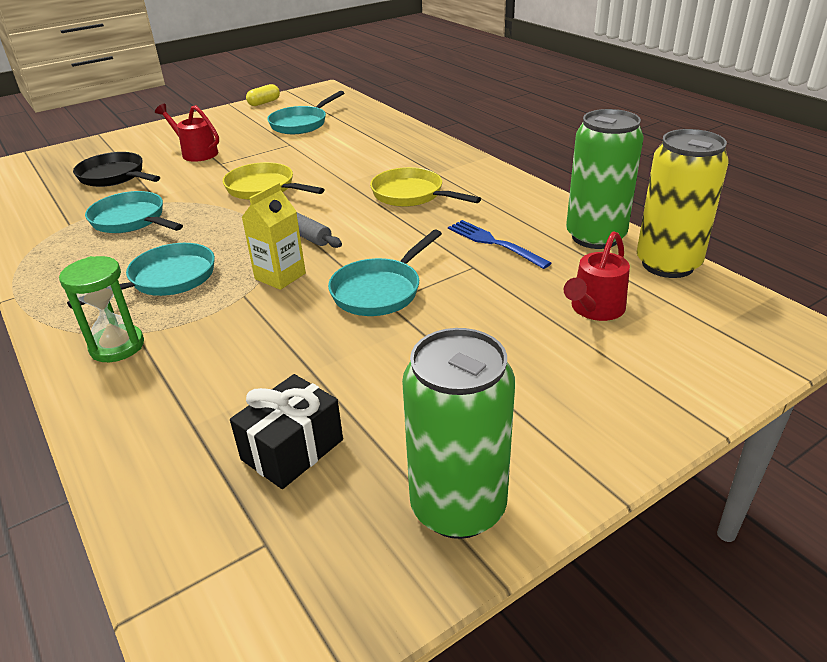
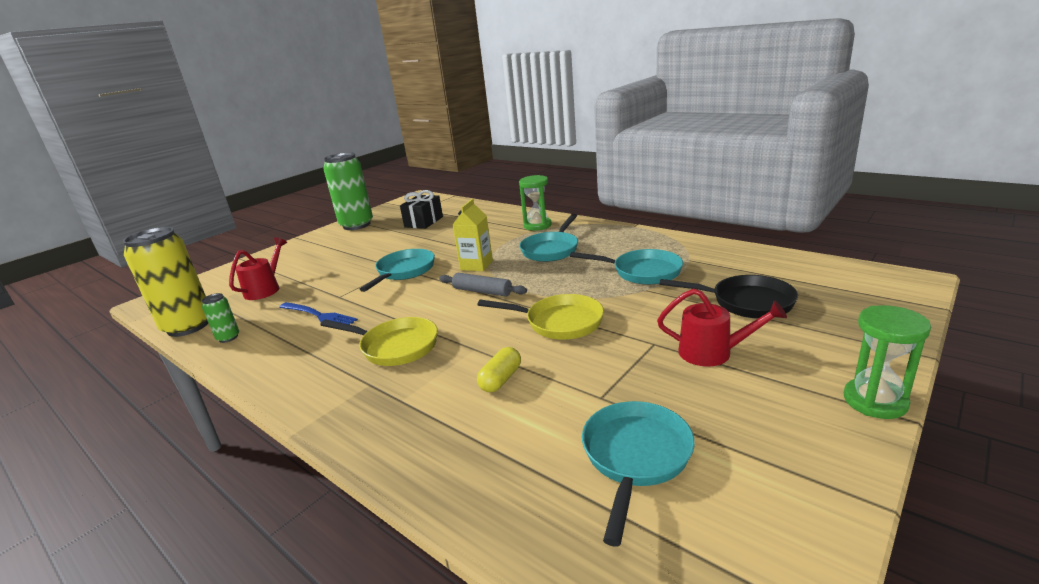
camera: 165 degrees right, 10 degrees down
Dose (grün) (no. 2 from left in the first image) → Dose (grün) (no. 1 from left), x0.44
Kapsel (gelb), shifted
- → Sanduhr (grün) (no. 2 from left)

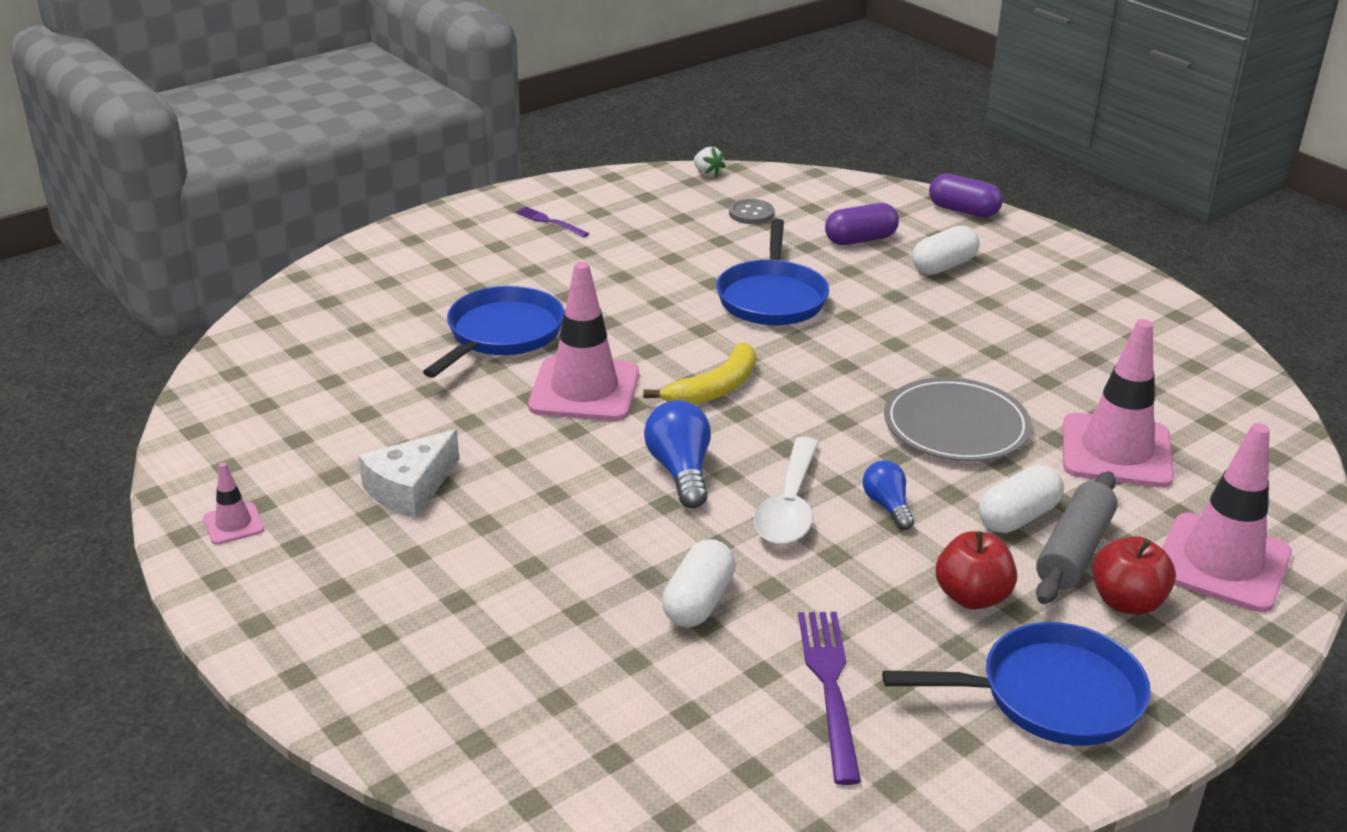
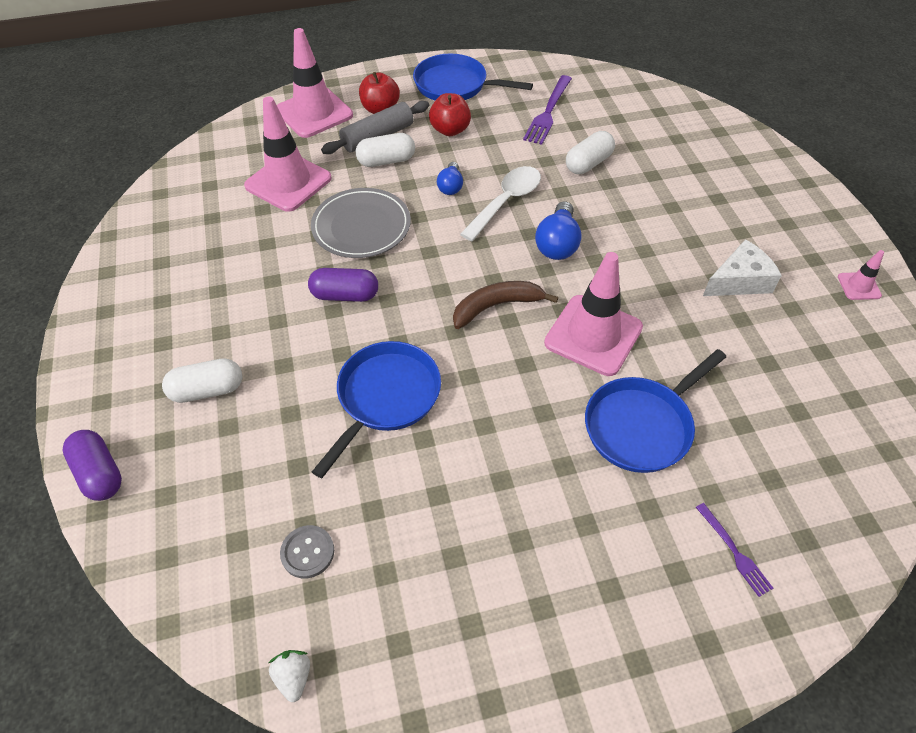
camera: 155 degrees left, 20 degrees up
Kapsel (lila) (no. 1 from left in the first image) → Kapsel (lila) (no. 2 from left), shifted
Banane (gelb) → Banane (braun)
Gabel (lila) (no. 1 from left in the first image) → Gabel (lila) (no. 2 from left), shifted

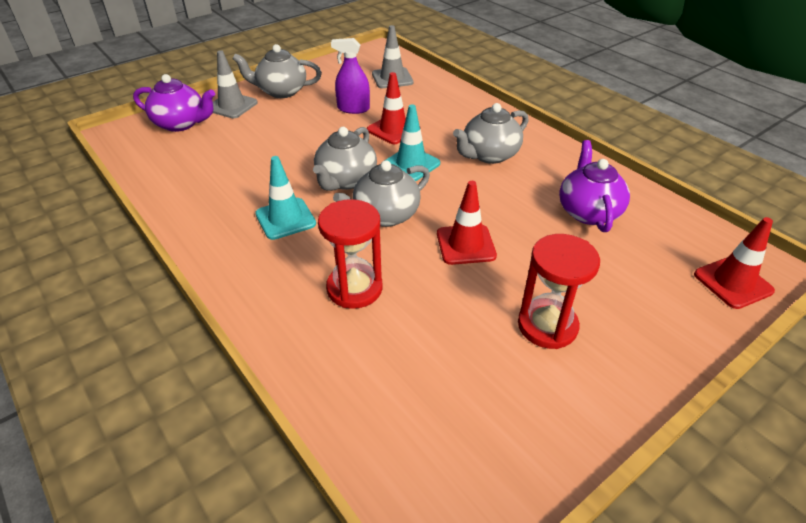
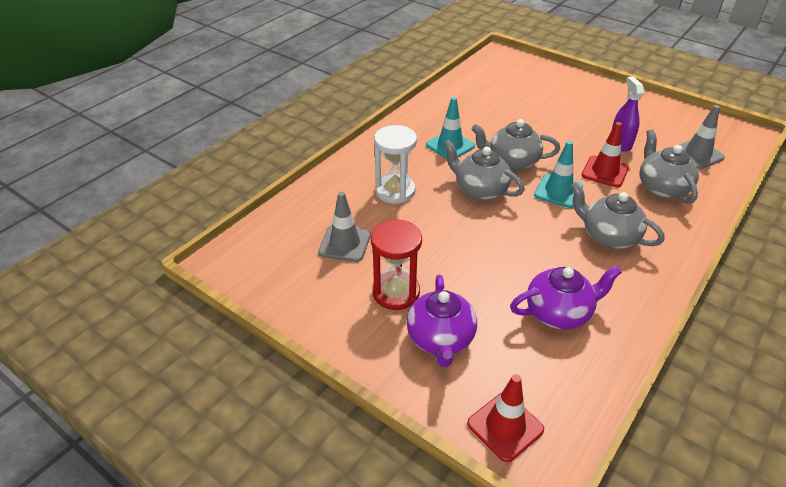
camera: 75 degrees right, 0 degrees up
Leitkegel (grau) (no. 1 from left), shifted
Sanduhr (rot) (no. 1 from left) → Sanduhr (weiß)
Teekanne (lila) (no. 1 from left), shifted
Teekanne (grau) (no. 1 from left in the first image) → Teekanne (grau) (no. 4 from left), shifted
Leitkegel (rot) (no. 2 from left) → -

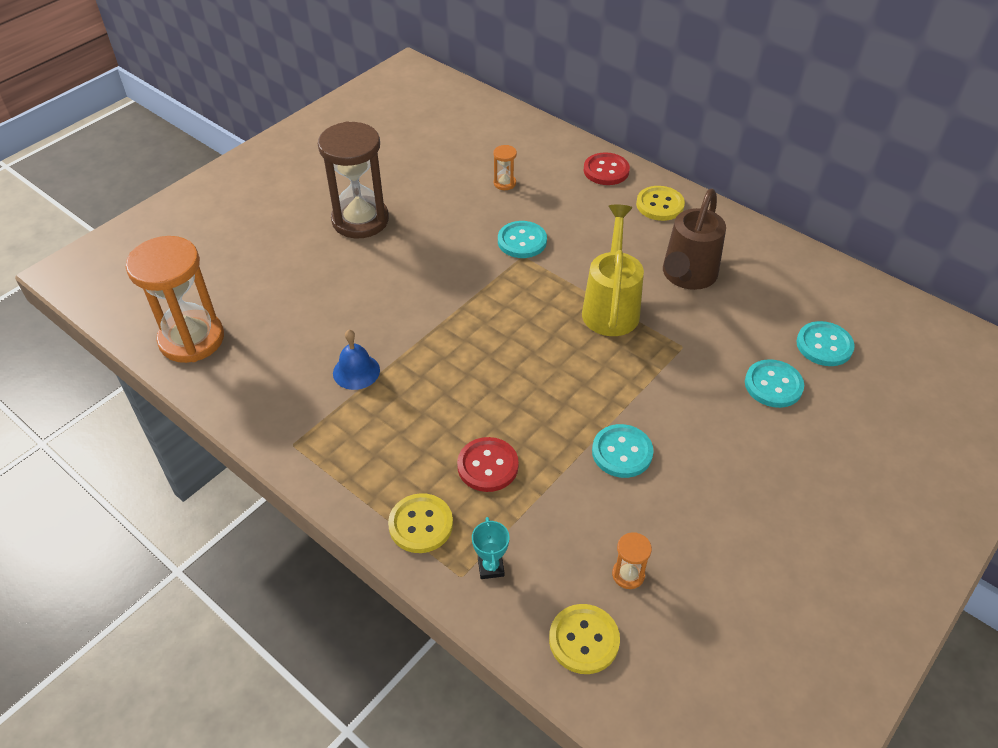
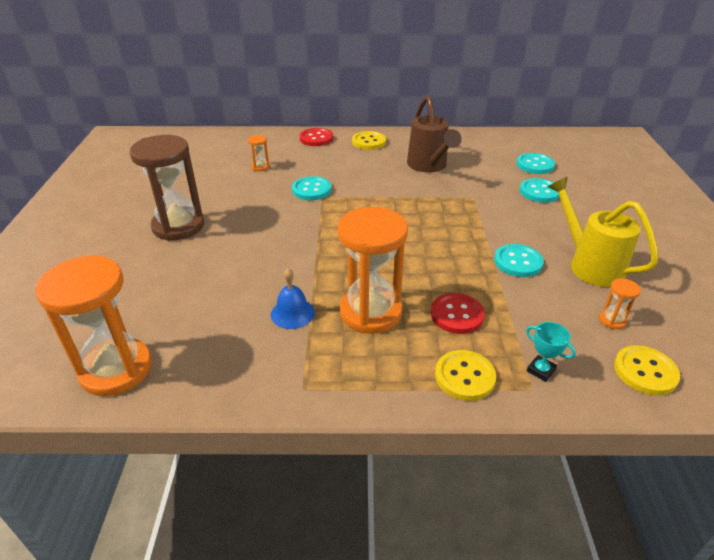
camera: 40 degrees left, 10 degrees down
- → Sanduhr (orange) (no. 3 from left)
Gießkanne (gelb), shifted

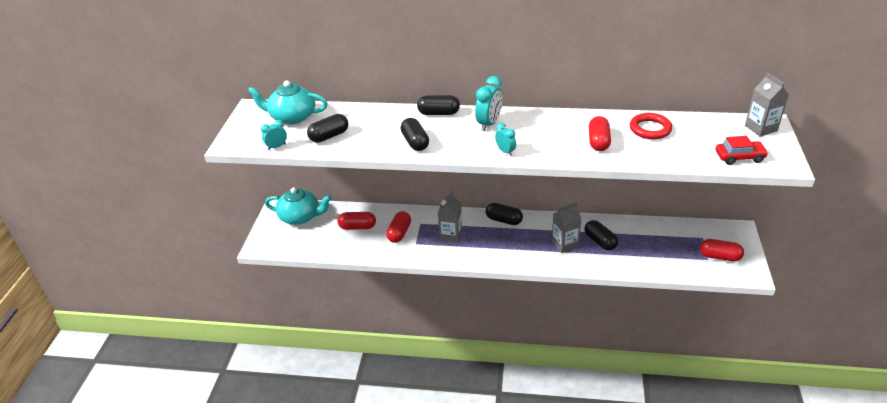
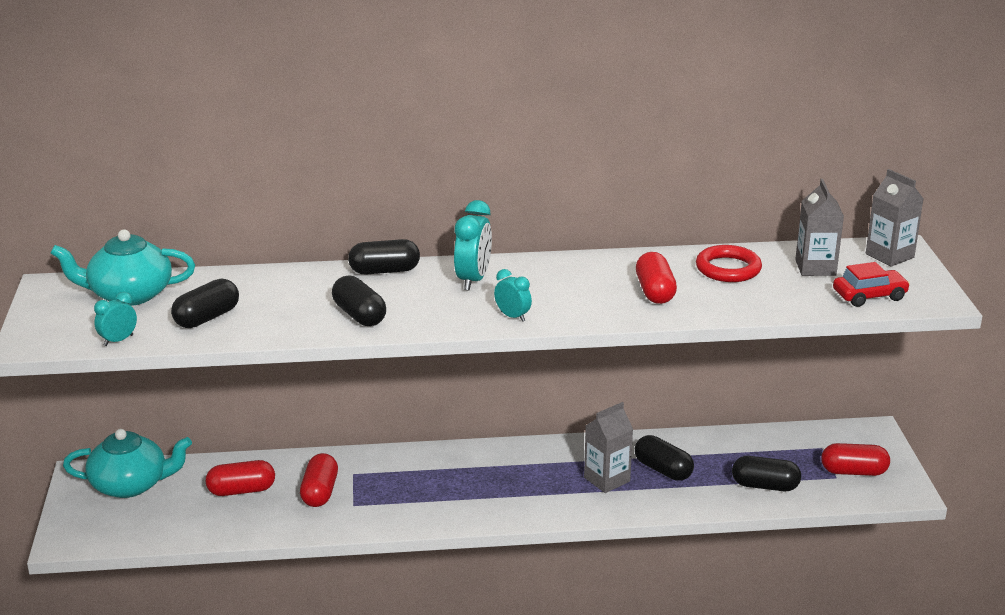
camera: 15 degrees left, 10 degrees down
Kapsel (schwarz) (no. 4 from left in the first image) → Kapsel (schwarz) (no. 5 from left), shifted
Getränkekarton (grau) (no. 1 from left in the first image) → Getränkekarton (grau) (no. 2 from left), shifted

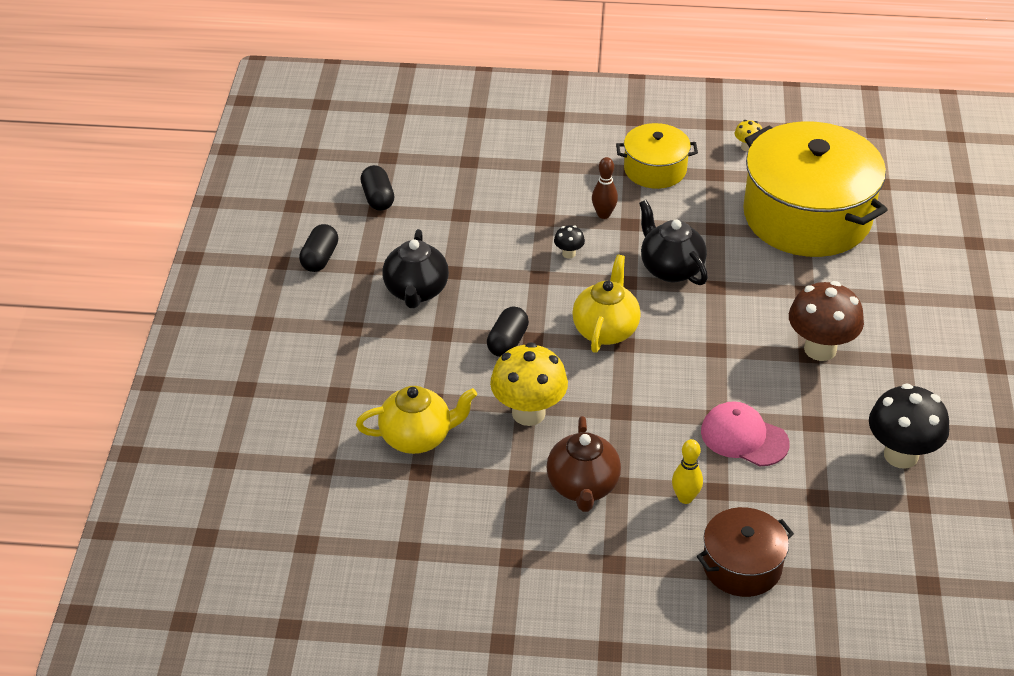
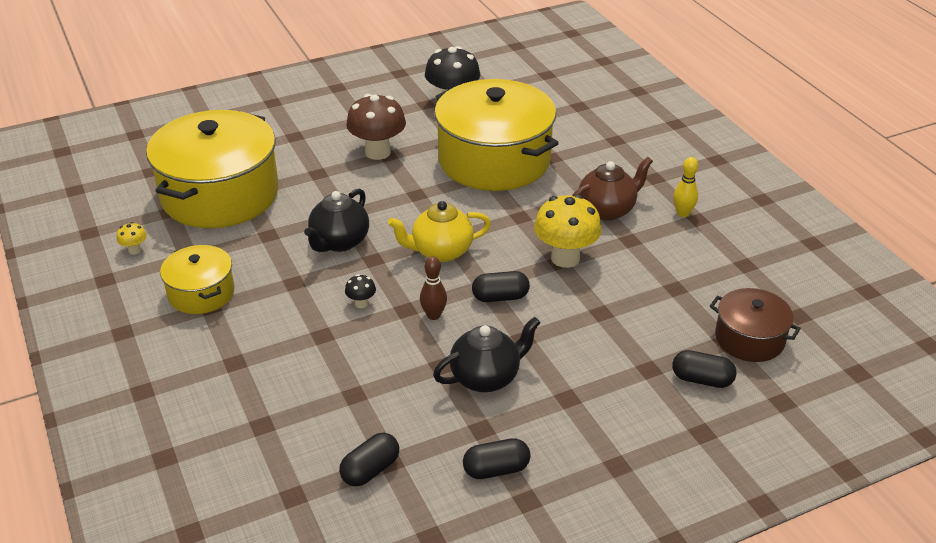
camera: 120 degrees left, 5 degrees down
Bowlingkegel (braun), shifted
Kappe (rosa) → Kochtopf (gelb) (no. 3 from left)
- → Kapsel (schwarz) (no. 4 from left)
Bowlingkegel (gelb), shifted
Kochtopf (braun), shifted
Teekanne (gelb) (no. 1 from left) → -

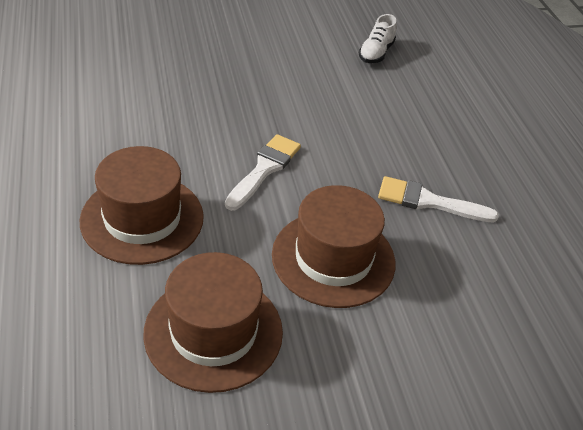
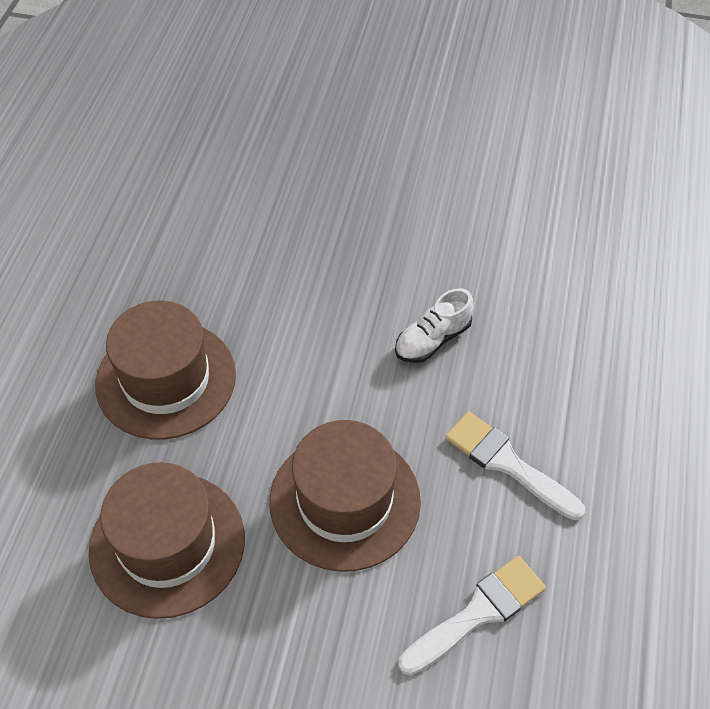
camera: 30 degrees right, 10 degrees up
Schuh (weiß), shifted
Pinsel (weiß) (no. 1 from left), shifted

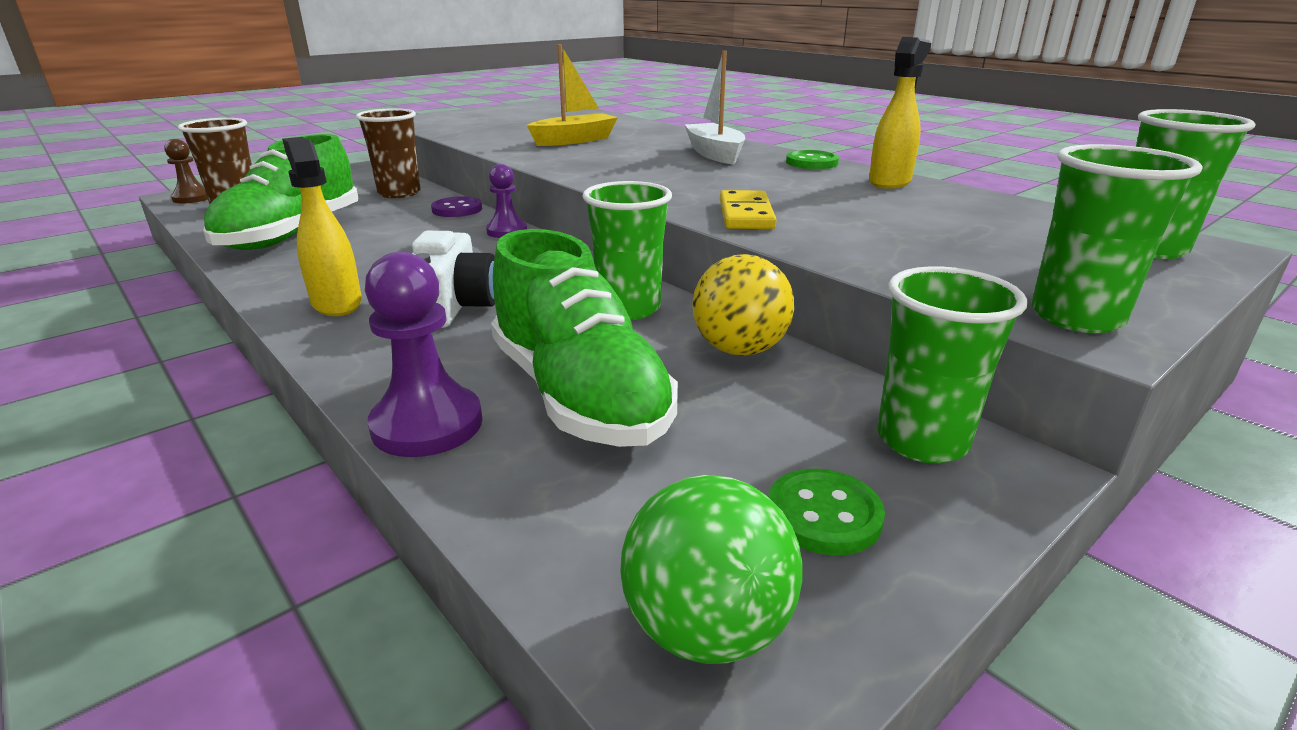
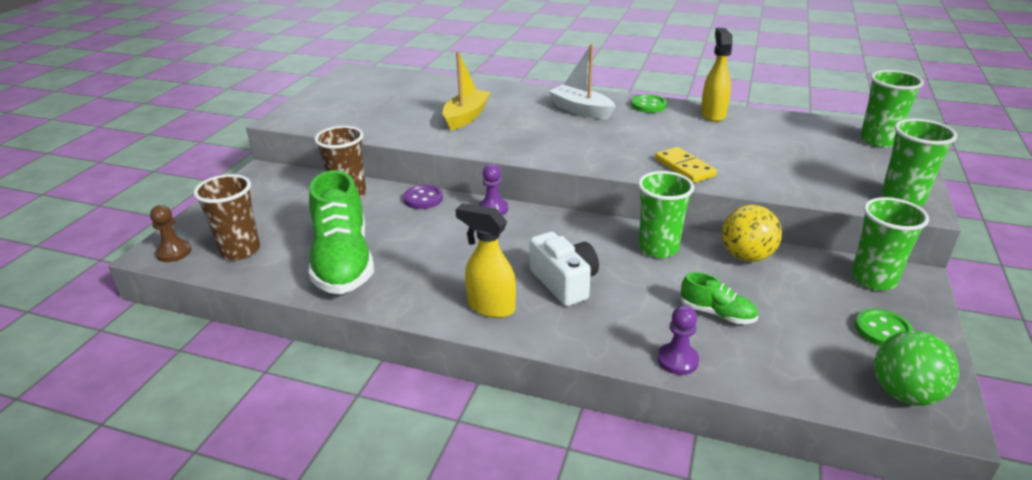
camera: 30 degrees left, 5 degrees up
Bauer (lila) (no. 1 from left in the first image) → Bauer (lila) (no. 2 from left), x0.65
Schuh (grün) (no. 2 from left), x0.47

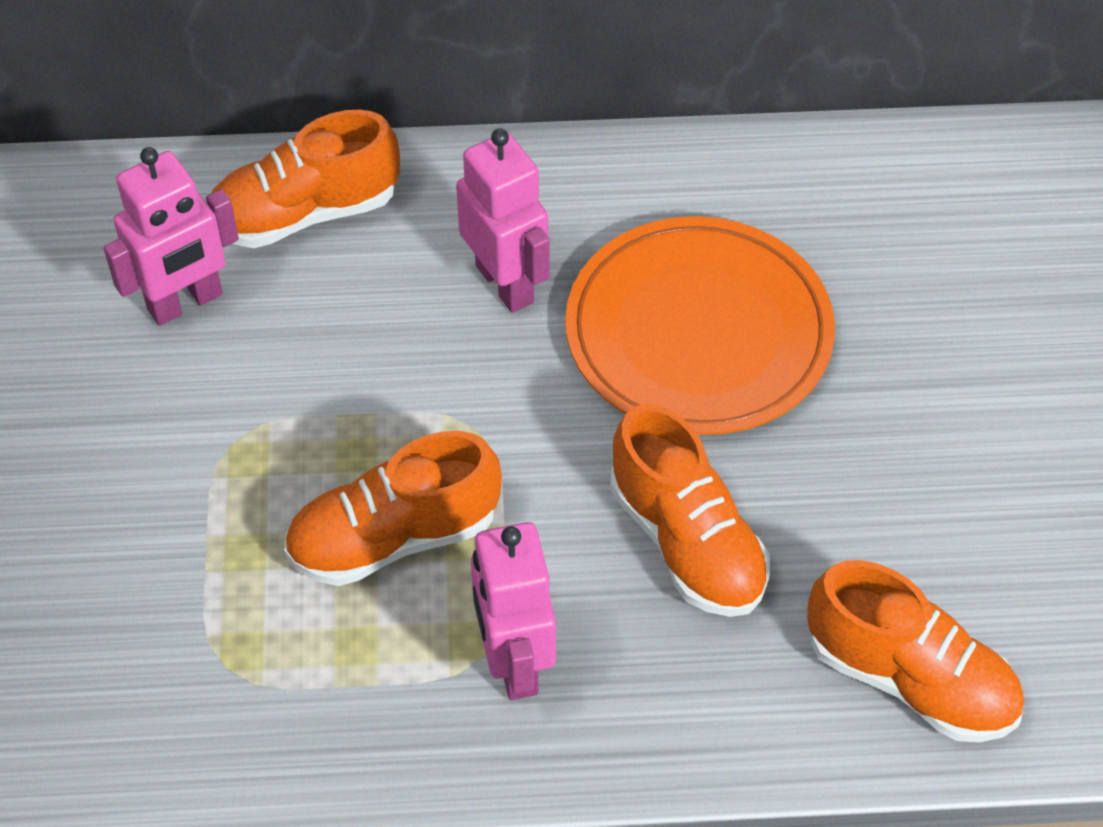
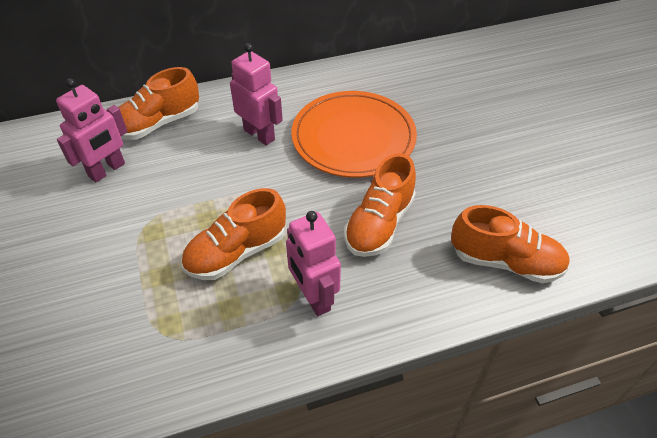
camera: 15 degrees left, 5 degrees down
Schuh (orange) (no. 3 from left), 75 degrees clockwise

